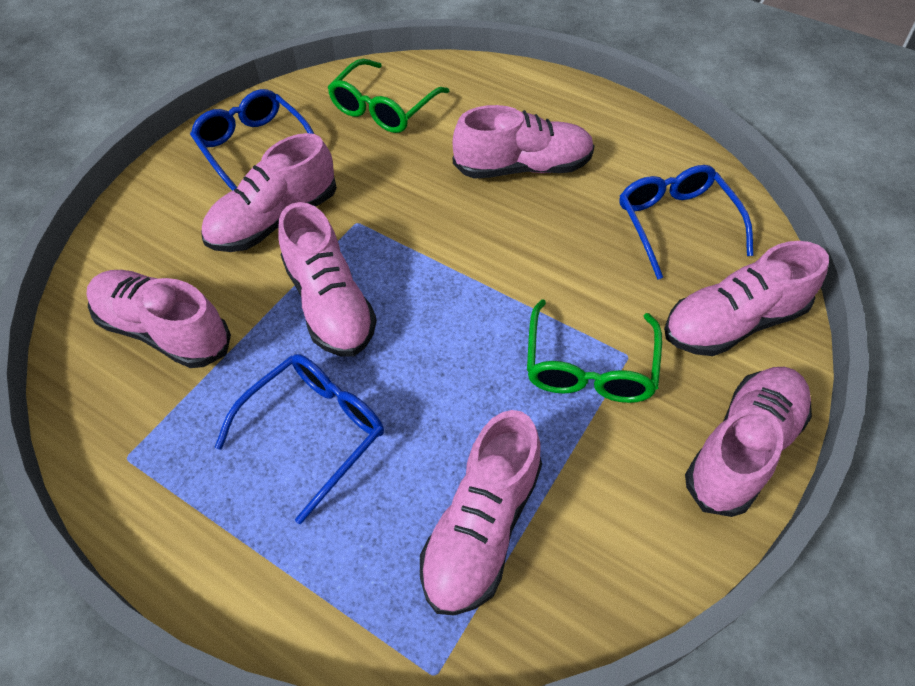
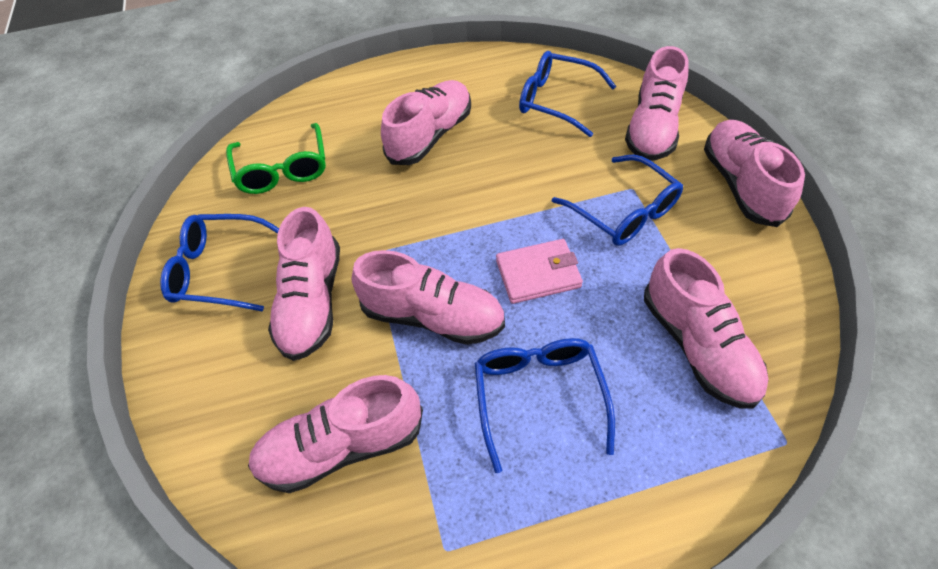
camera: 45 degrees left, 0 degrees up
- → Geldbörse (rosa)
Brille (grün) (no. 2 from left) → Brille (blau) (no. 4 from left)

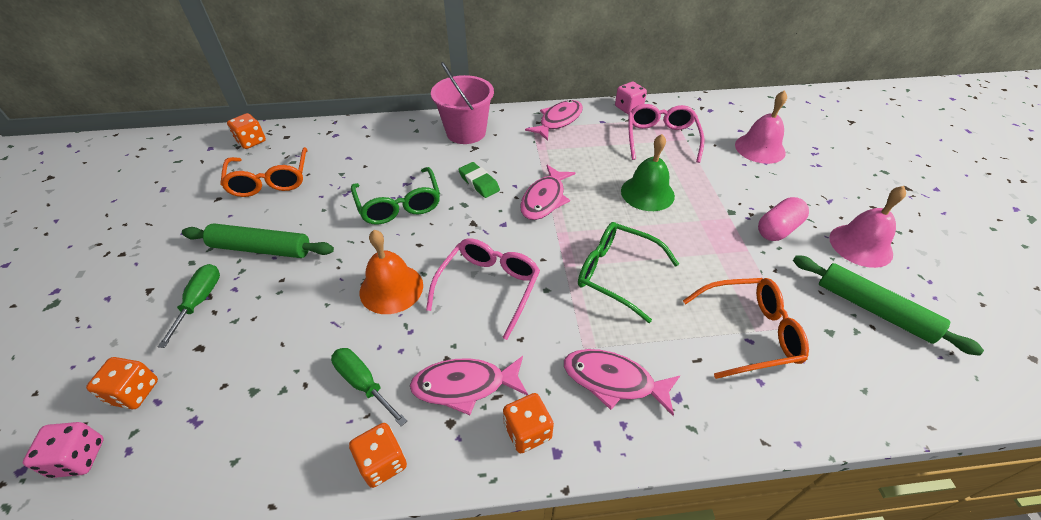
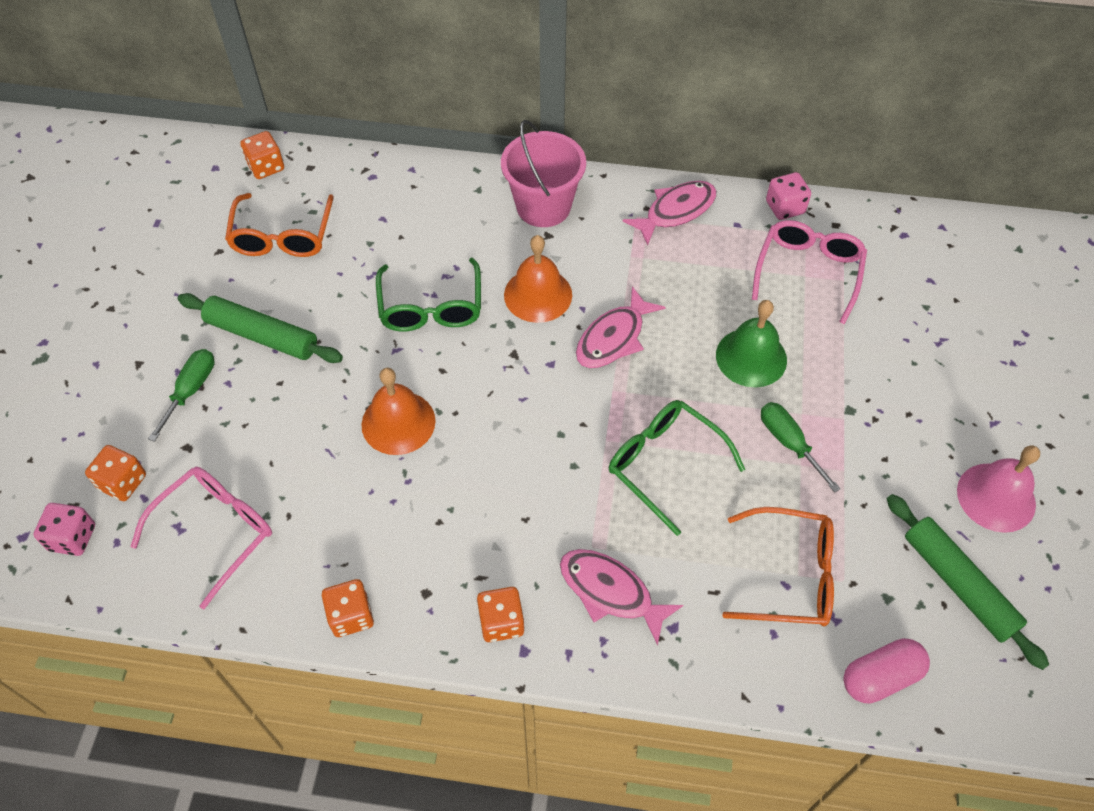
camera: 15 degrees right, 10 degrees up
Brille (rosa) (no. 1 from left), shifted
Radiergummi (grün) → Glocke (orange) (no. 2 from left)
Schraubenzieher (grün) (no. 2 from left), shifted
Kapsel (rosa), shifted
Fisch (rosa) (no. 1 from left) → -
Glocke (rosa) (no. 1 from left) → -

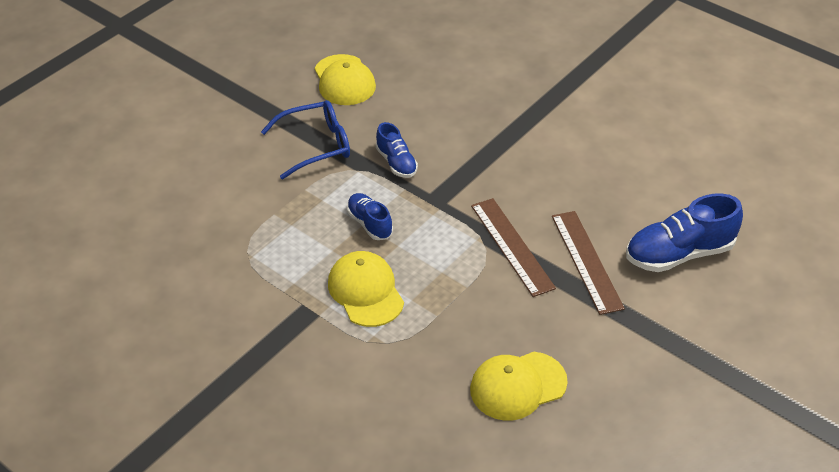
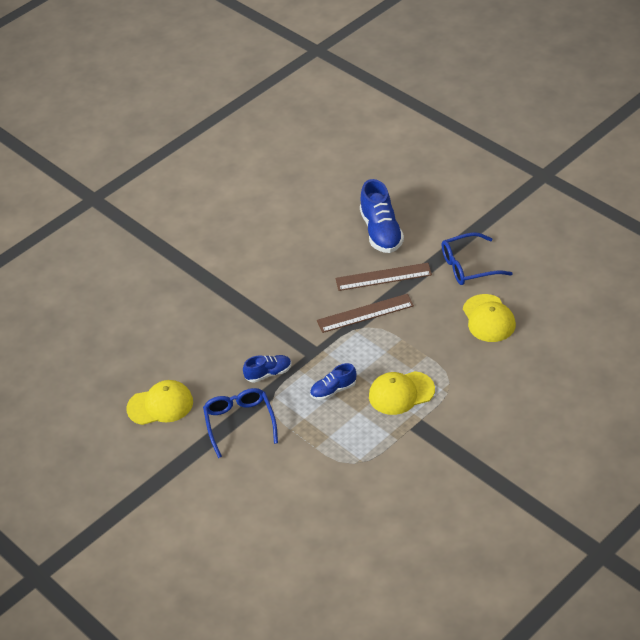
camera: 80 degrees left, 0 degrees up
- → Brille (blau) (no. 2 from left)

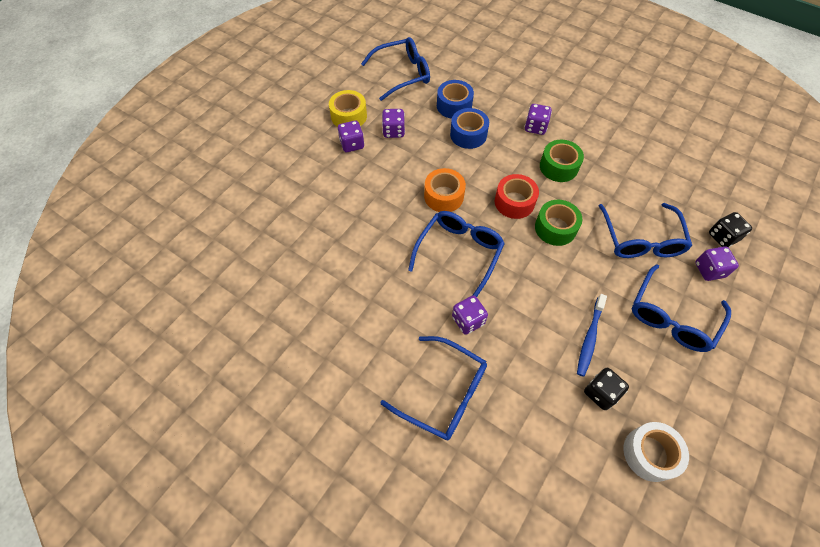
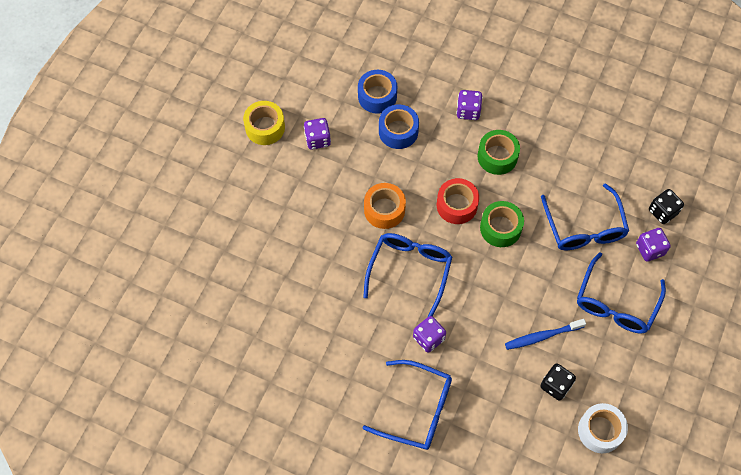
camera: 10 degrees left, 5 degrees up
Zahnbürste (blau), 60 degrees clockwise
Spielwürfel (lila) (no. 1 from left) → -
Brille (blau) (no. 1 from left) → -

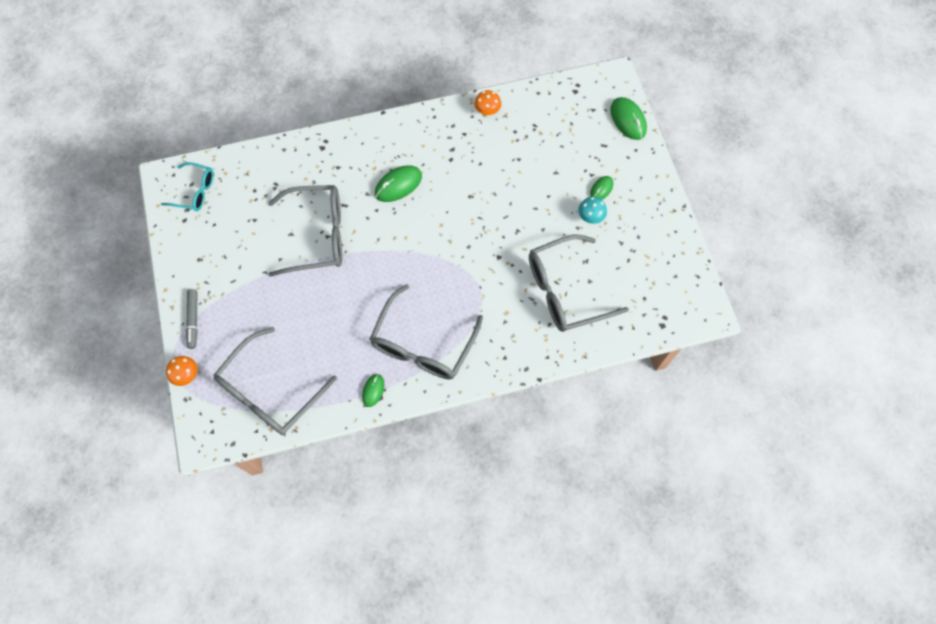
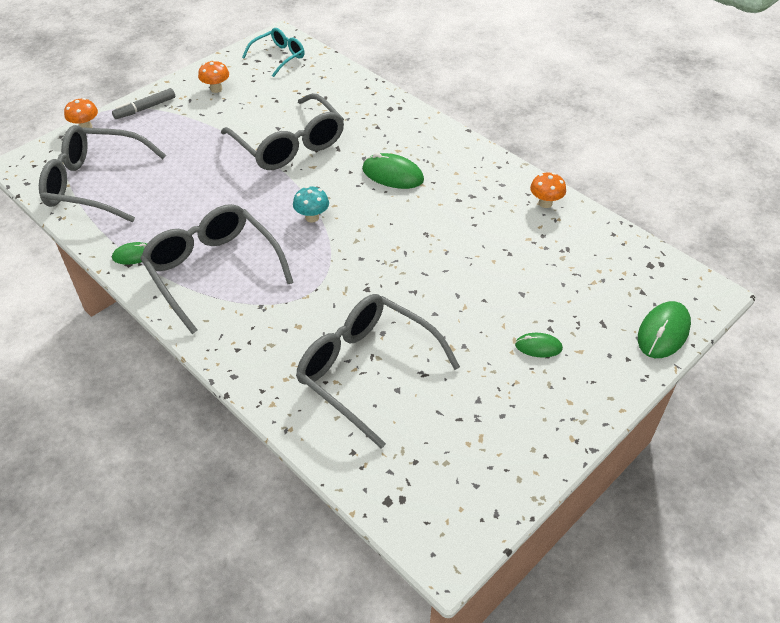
camera: 60 degrees right, 20 degrees down
Brille (grau) (no. 3 from left in the first image) → Brille (grau) (no. 2 from left), 60 degrees clockwise
- → Pilz (orange) (no. 2 from left)
Brille (türkis), 120 degrees counterclockwise
Pilz (türkis), shifted

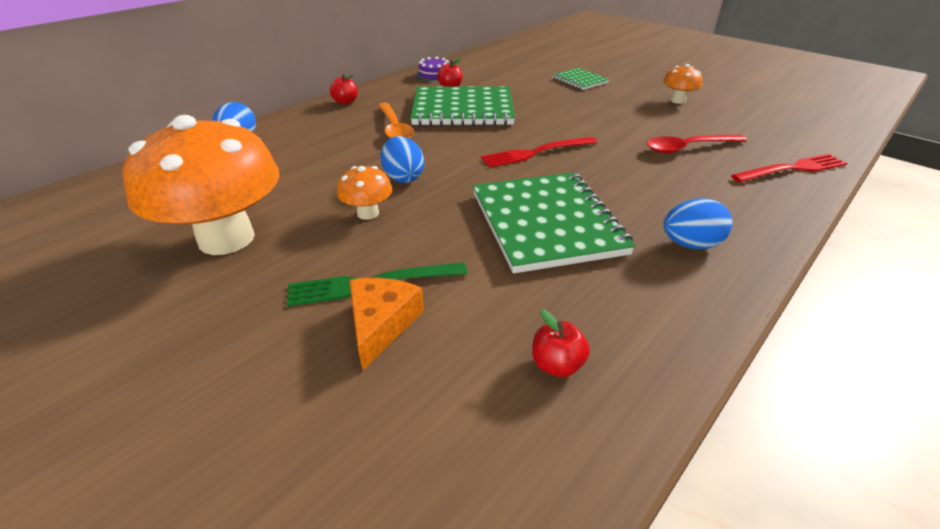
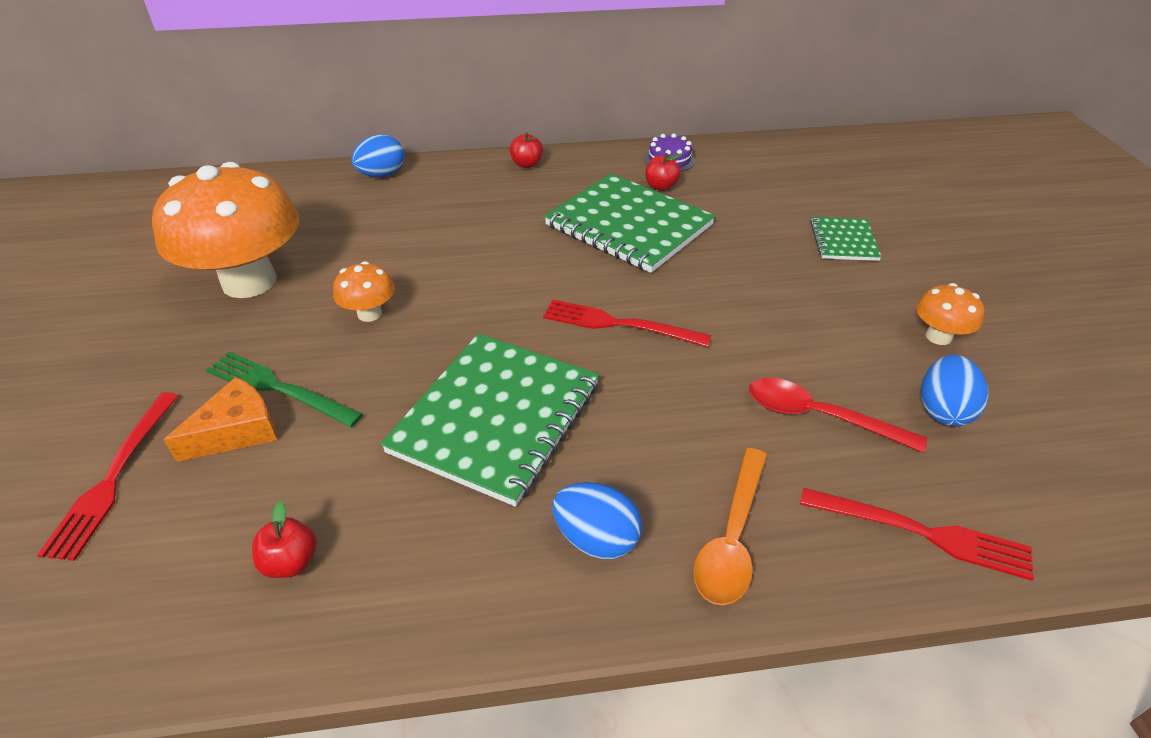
camera: 40 degrees right, 5 degrees up
- → Gabel (rot) (no. 1 from left)
Löffel (orange), shifted
Ei (blau) (no. 2 from left in the first image) → Ei (blau) (no. 3 from left), shifted

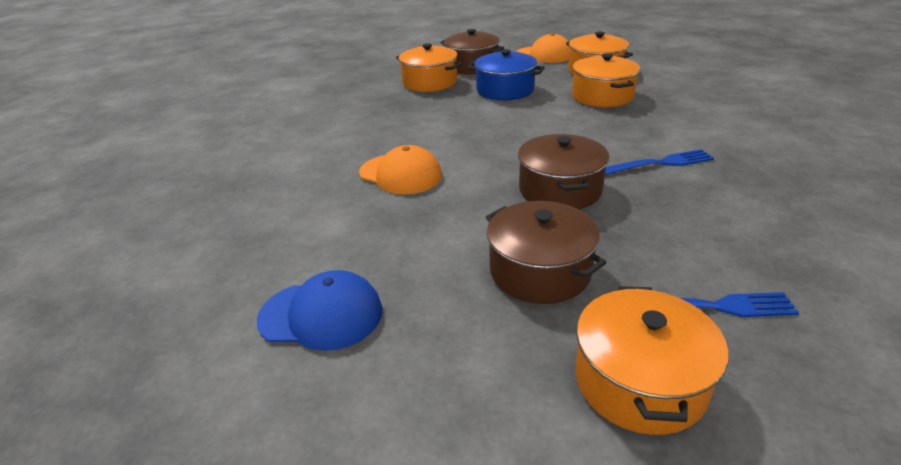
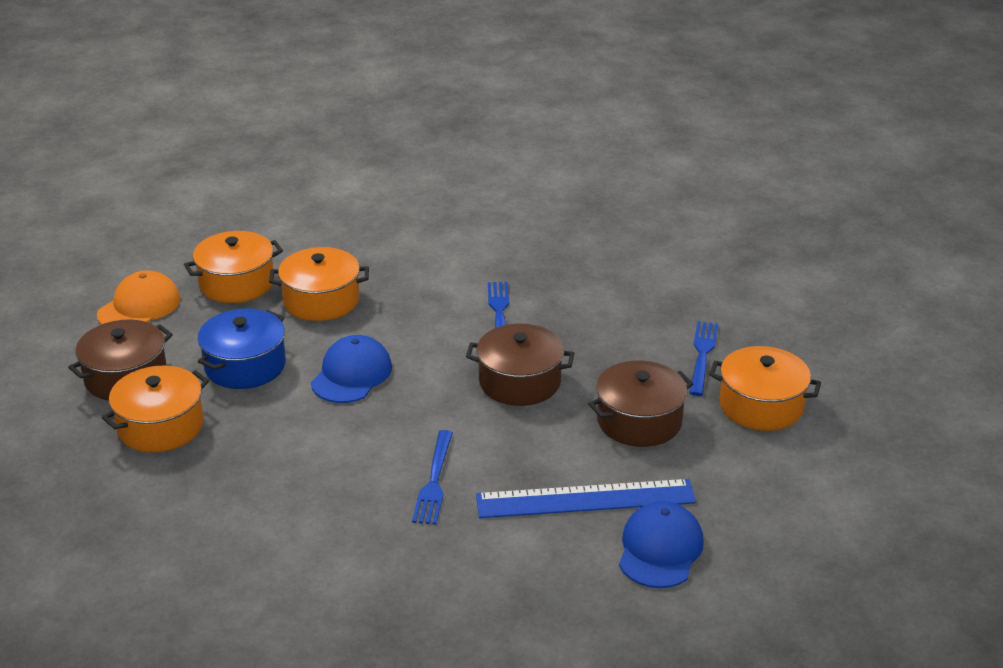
camera: 80 degrees left, 0 degrees up
- → Kappe (blau) (no. 1 from left)
Kappe (orange) (no. 1 from left) → Gabel (blau) (no. 1 from left)
- → Lineal (blau)

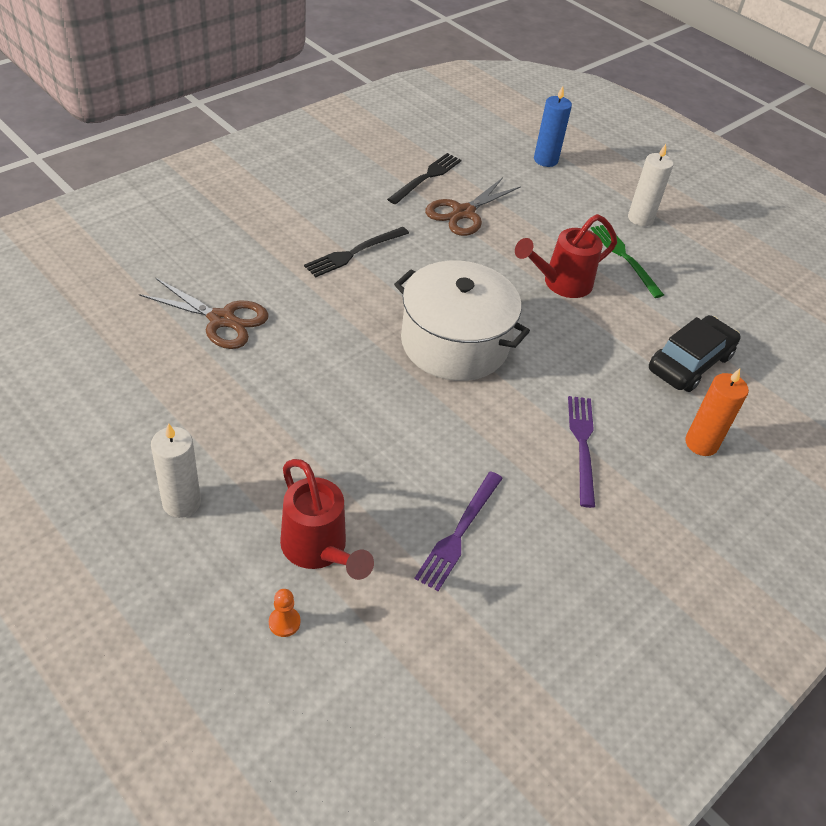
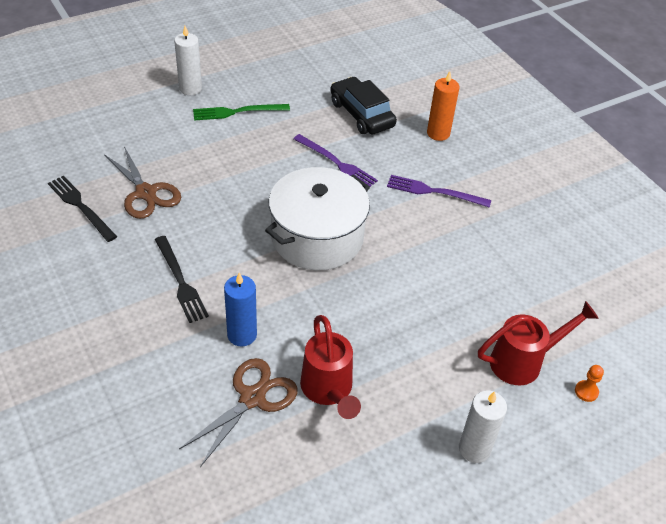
camera: 75 degrees left, 0 degrees up
Kerze (blau), shifted
Gabel (lila) (no. 1 from left), shifted
Gießkanne (rot) (no. 2 from left in the first image) → Gießkanne (rot) (no. 1 from left), shifted

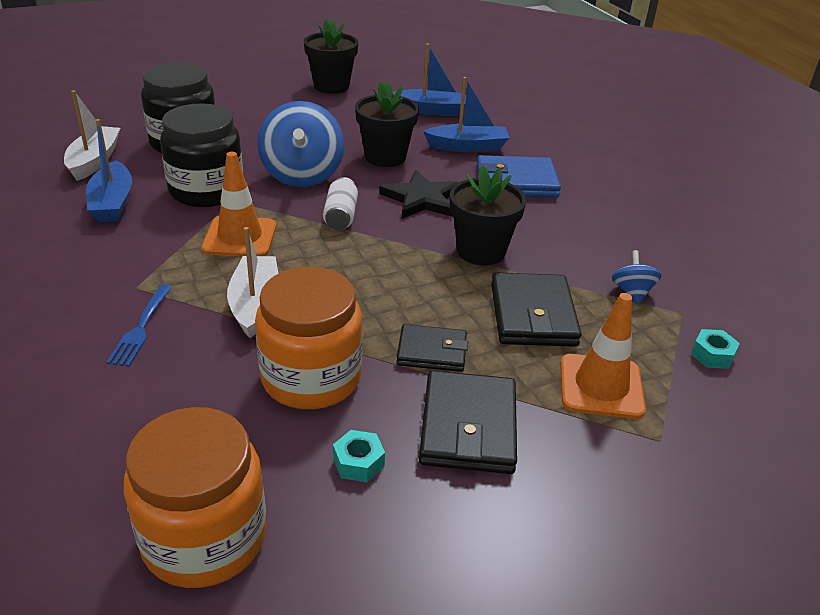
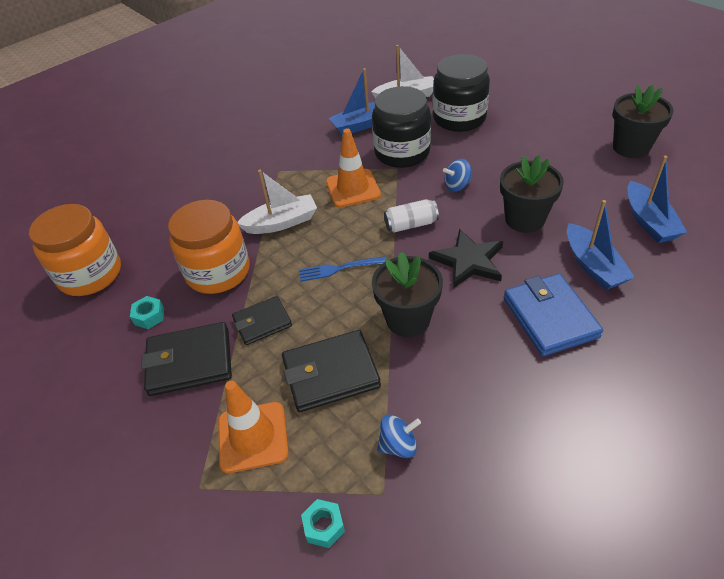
camera: 80 degrees right, 10 degrees up
Geldbörse (schwarz) (no. 1 from left in the first image) → Geldbörse (schwarz) (no. 2 from left), 75 degrees clockwise
Gabel (blau), shifted
Kreisel (blau) (no. 1 from left in the first image) → Kreisel (blau) (no. 2 from left), x0.47

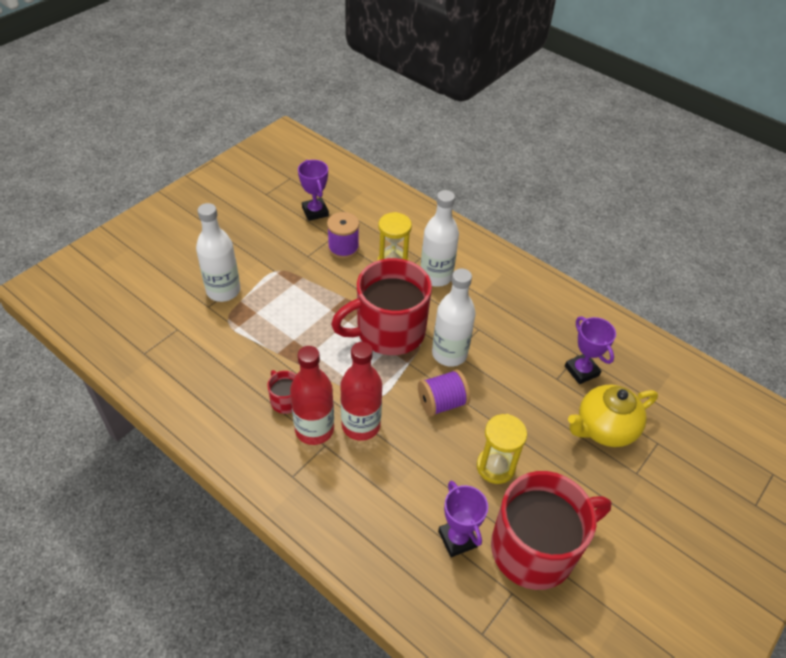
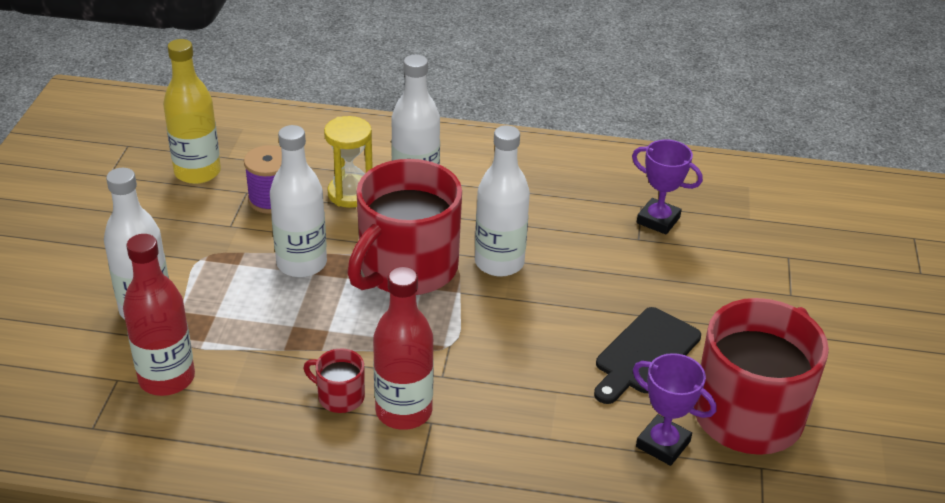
camera: 30 degrees left, 10 degrees down
Flasche (rot) (no. 2 from left in the first image) → Flasche (rot) (no. 1 from left), shifted
Pokal (lila) (no. 1 from left) → Flasche (gelb)
- → Flasche (weiß) (no. 2 from left)
Sanduhr (gelb) (no. 2 from left) → Schneidebrett (schwarz)
Garnrolle (lila) (no. 2 from left) → -
Teekanne (gelb) → -

